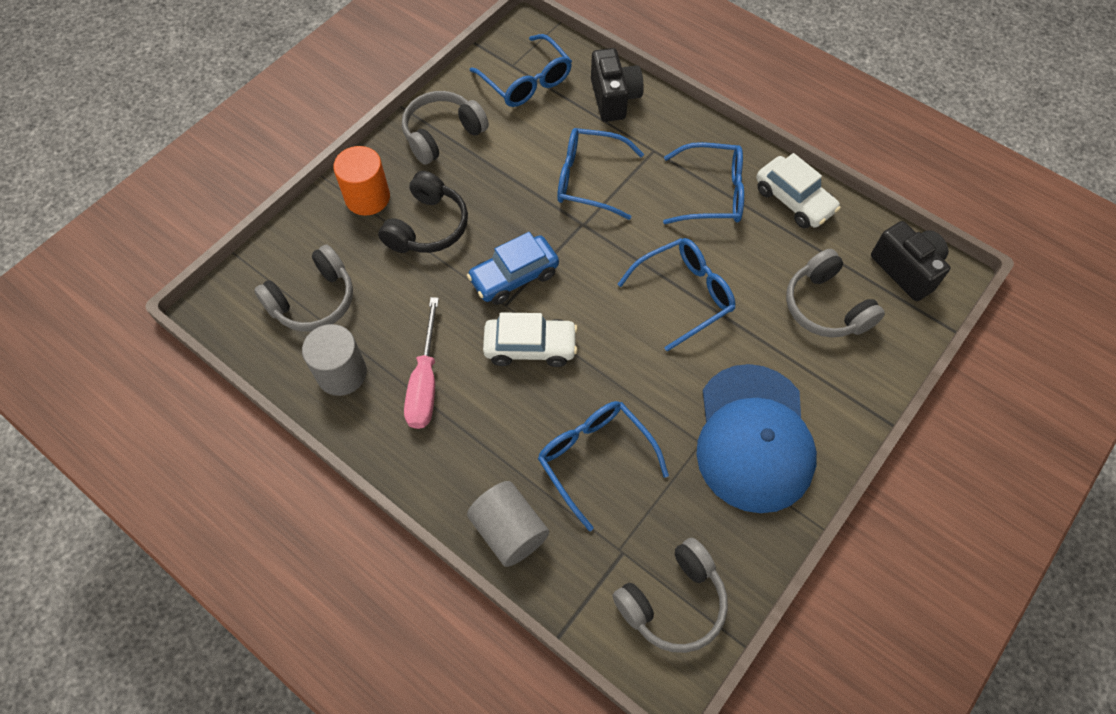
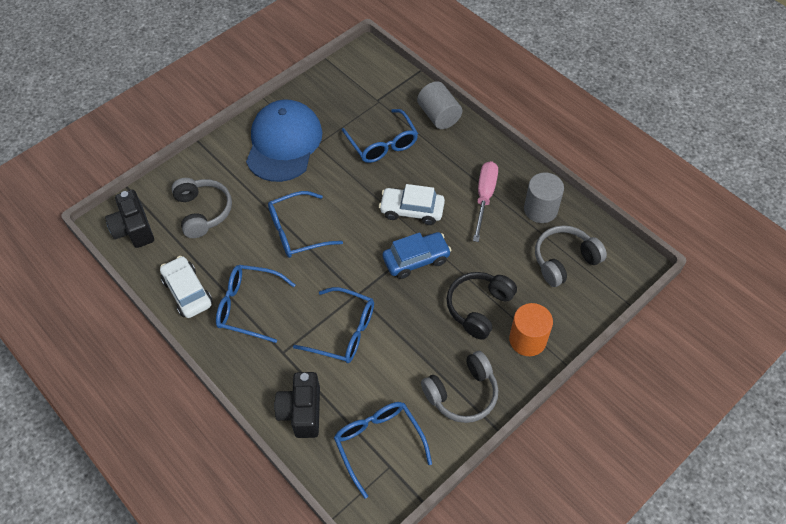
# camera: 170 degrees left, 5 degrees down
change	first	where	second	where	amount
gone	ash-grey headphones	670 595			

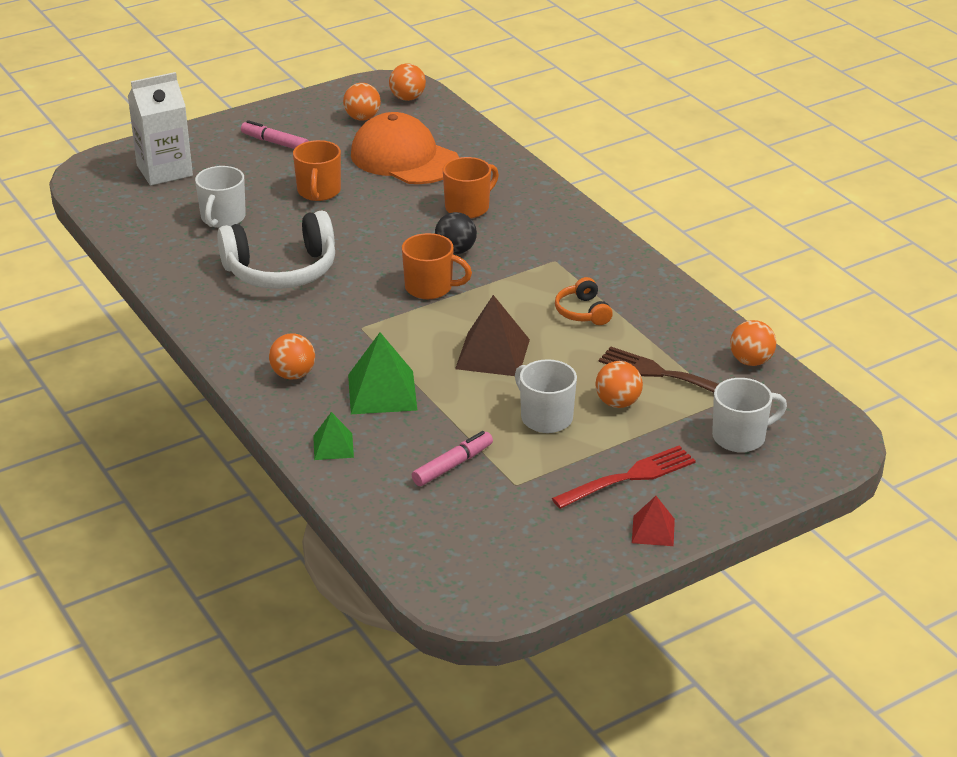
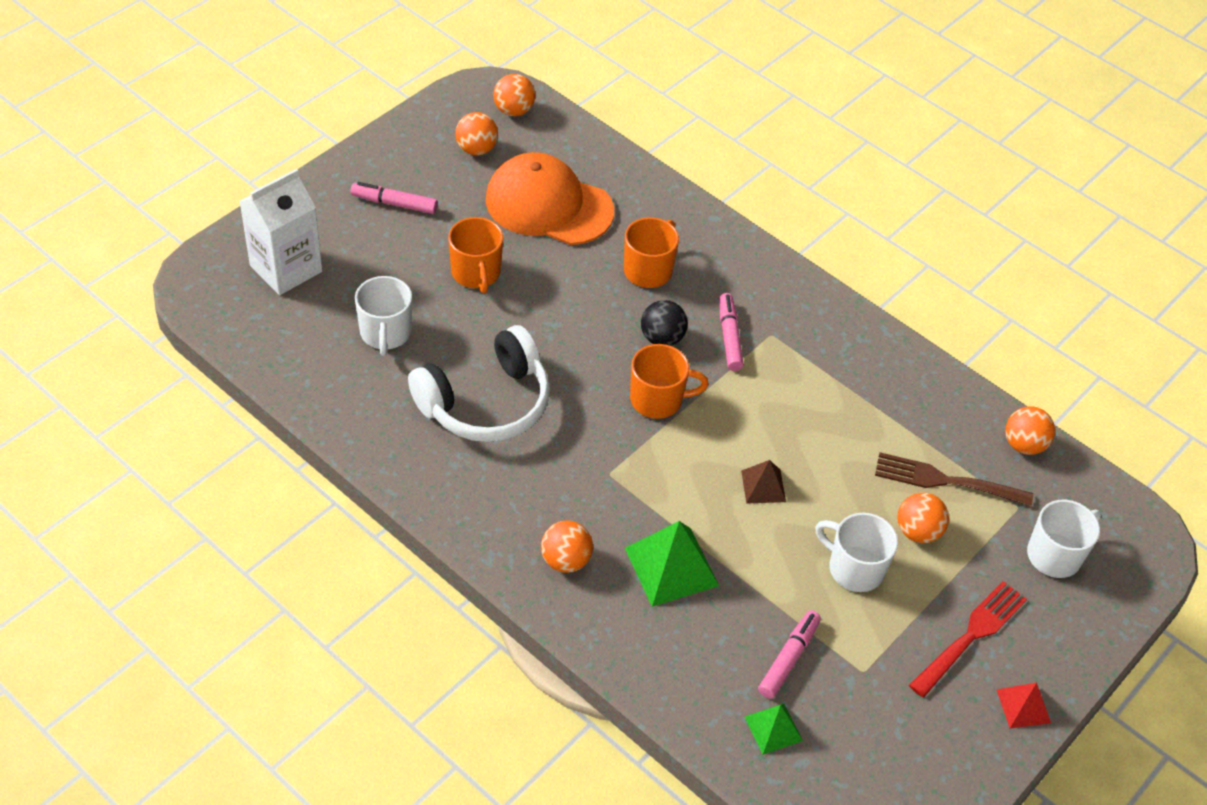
# camera: 20 degrees left, 15 degrees up
change	first	where	second	where	amount
new			rosy marker	731 332	
scaled	brown pyramid shape	492 335		763 482	x0.57
shifted	emerald pyramid shape	333 436		774 729	
gone	orange headphones	584 301			

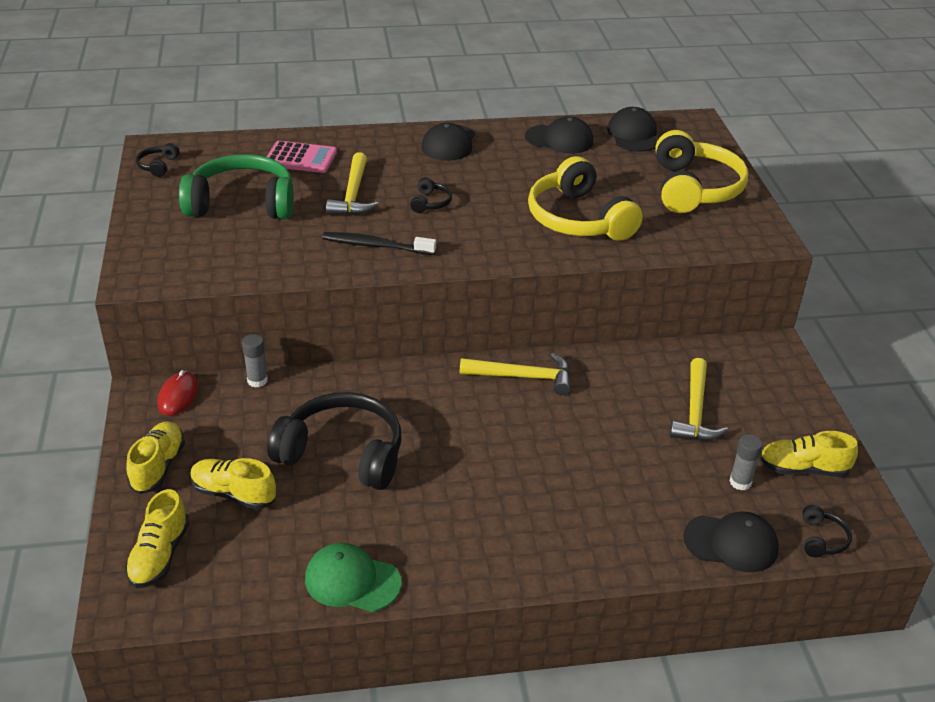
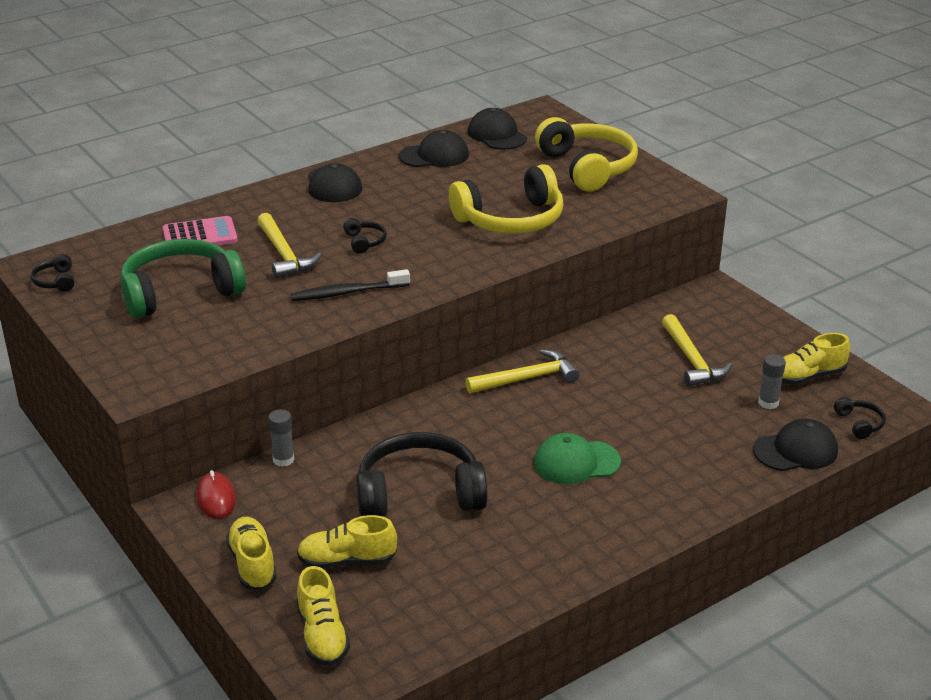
# camera: 25 degrees left, 5 degrees down
change	first	where	second	where	amount
rotated	yellow headphones	585 198		506 198	60 degrees counterclockwise
shifted	emerald baseball cap	353 577		577 458	

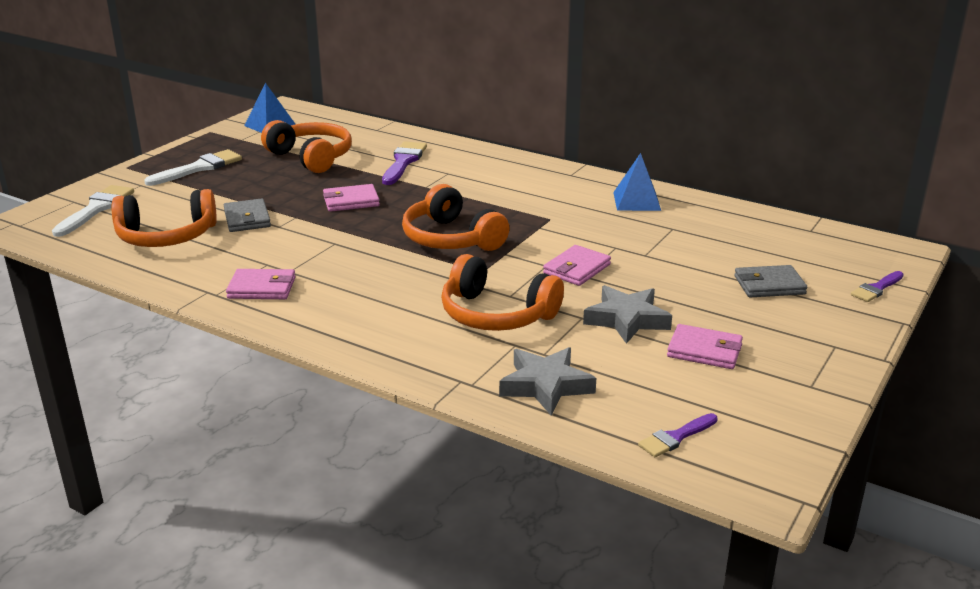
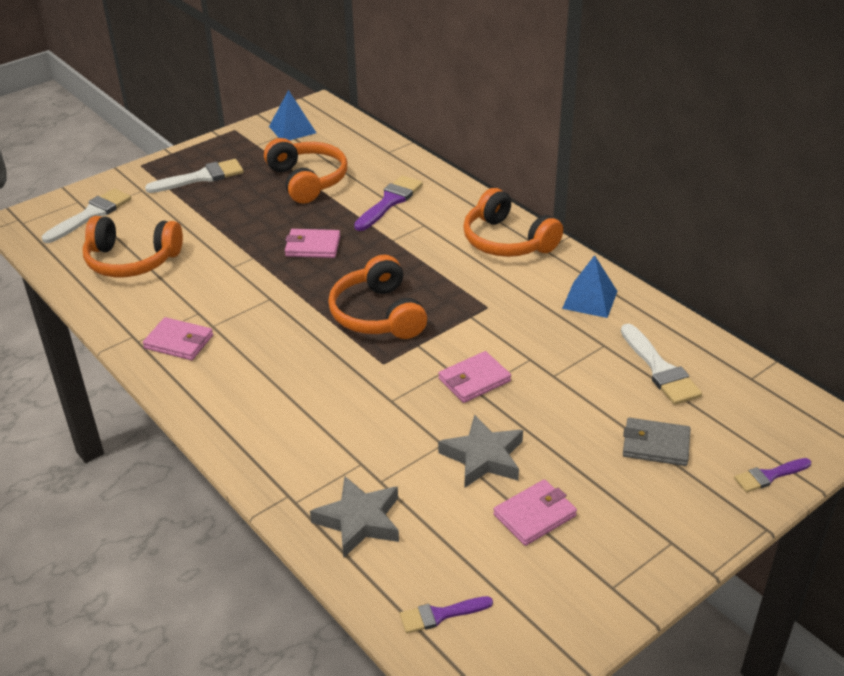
# camera: 20 degrees right, 10 degrees up
change	first	where	second	where	amount
shifted	orange headphones	502 292		513 222	
rotated	rosy billfold	705 346		535 512	75 degrees counterclockwise
new			pure white brush	661 364	
gone	ash-grey billfold	247 215			

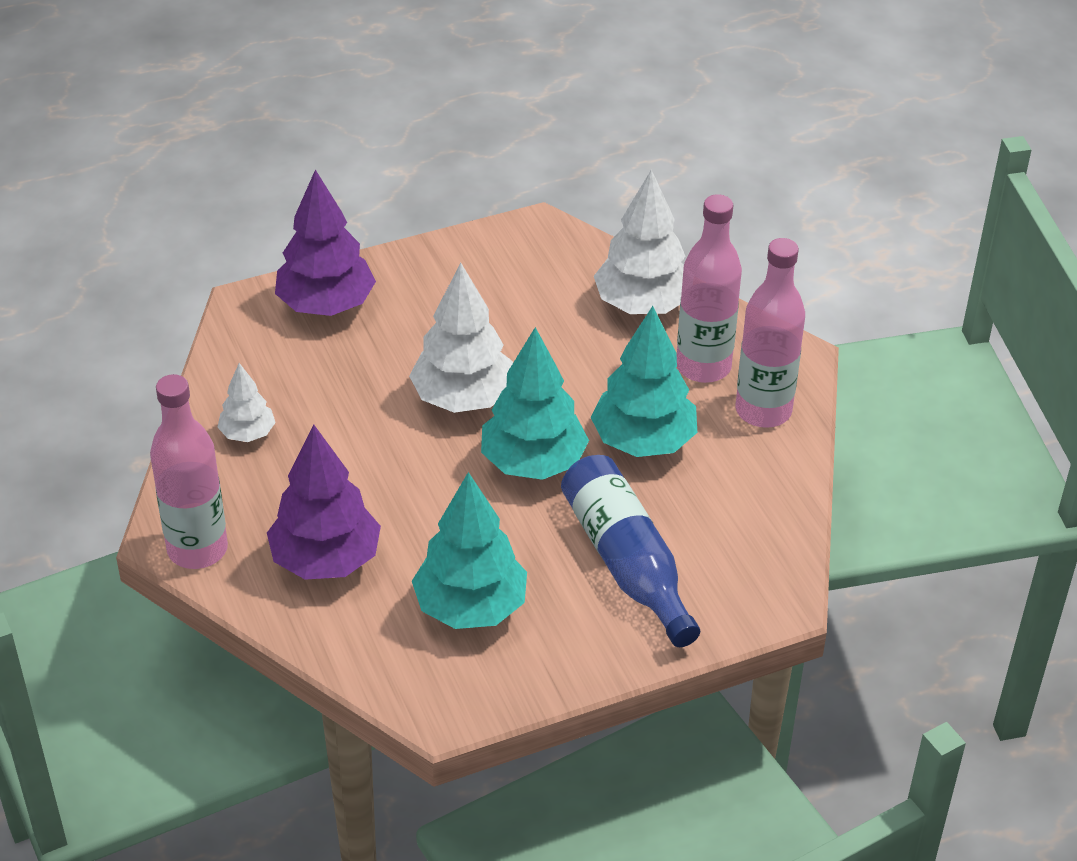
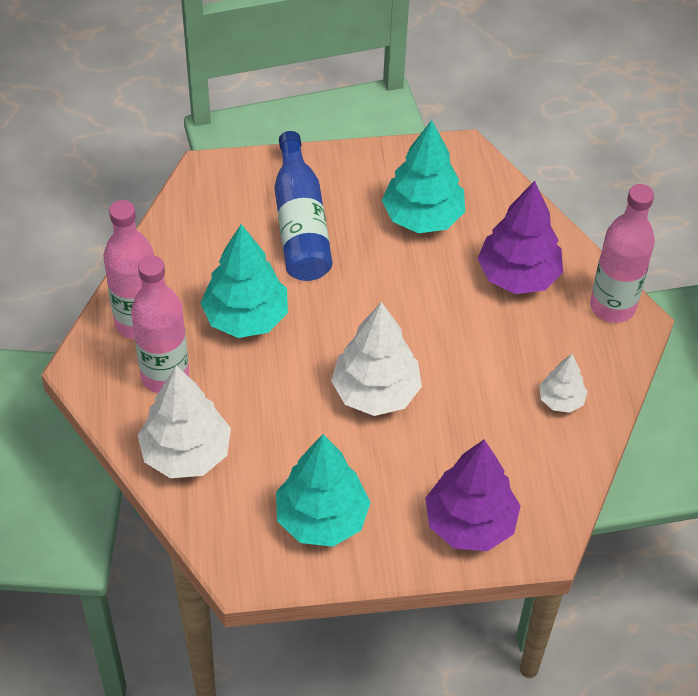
# camera: 165 degrees left, 10 degrees up
change	first	where	second	where	amount
shifted	teal toy tree	535 403		323 490	

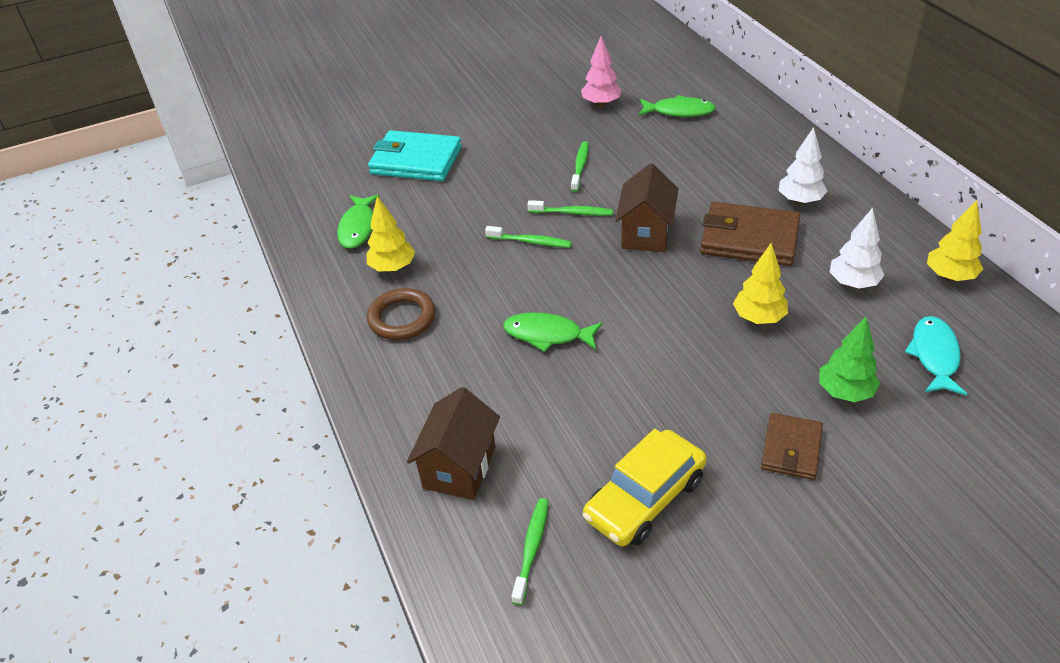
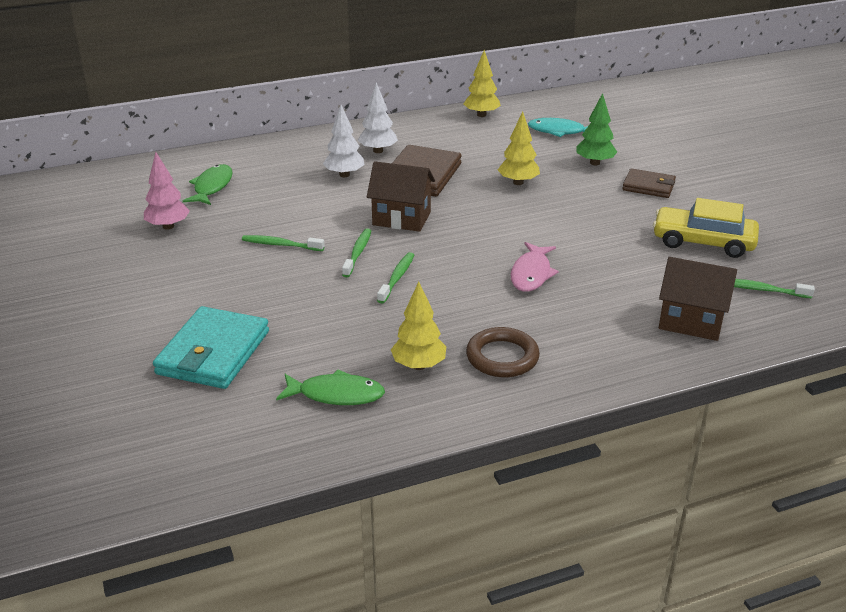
# camera: 90 degrees left, 10 degrees down
change	first	where	second	where	amount
shifted	pure white toy tree	857 248		344 141	
repainted	emerald fish	552 332	rosy fish	535 267	
rotated	yellow automobile	645 488		706 228	150 degrees clockwise

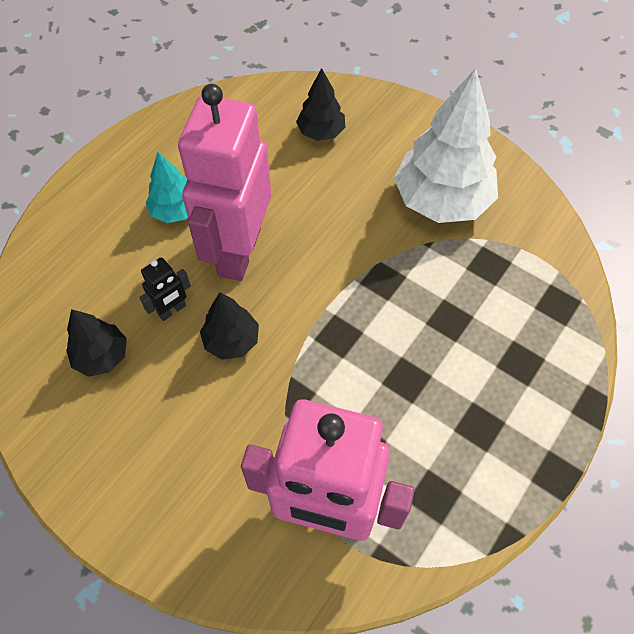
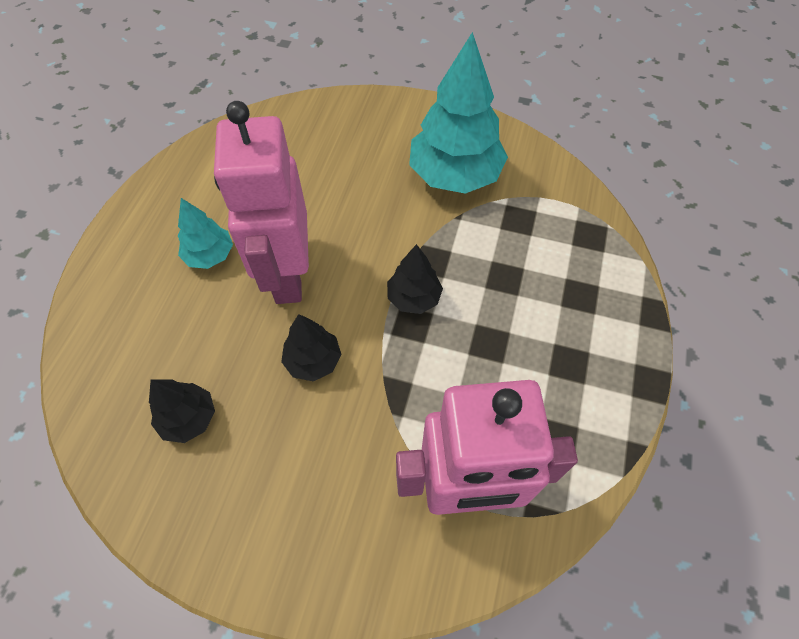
# camera: 20 degrees left, 0 degrees up
change	first	where	second	where	amount
shifted	black toy tree	320 104		415 279	
repainted	pure white toy tree	446 145	teal toy tree	458 113	
gone	black robot	165 289			

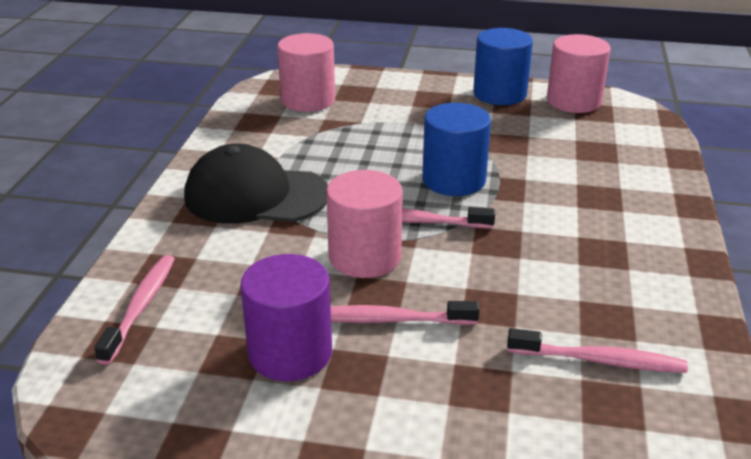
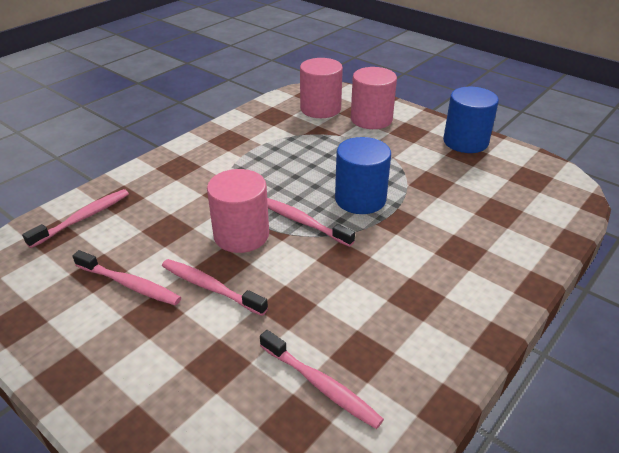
# camera: 30 degrees right, 5 degrees up
change	first	where	second	where	amount
swapped	royal purple cylinder	286 317	rosy toothbrush	126 277	
shifted	rosy cylinder	579 73		374 98	
gone	black baseball cap	256 183			

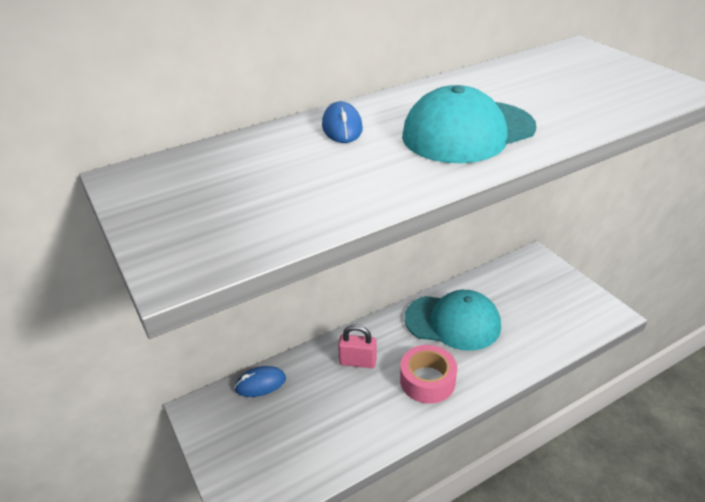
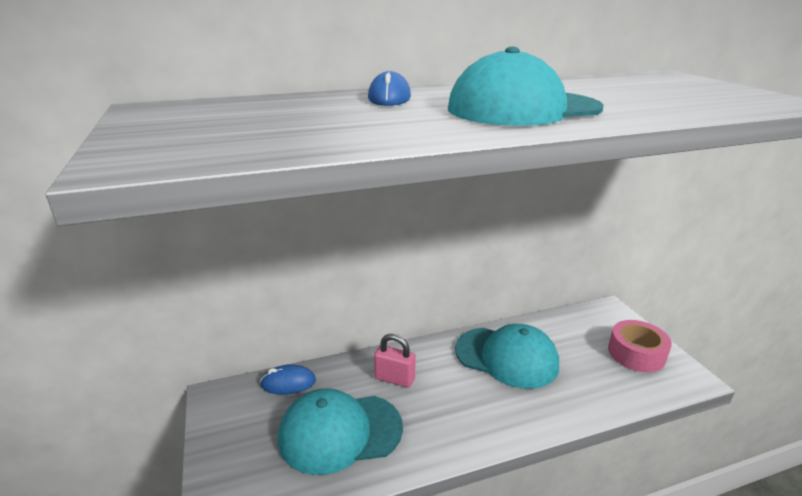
# camera: 10 degrees right, 10 degrees down
change	first	where	second	where	amount
new			teal baseball cap	340 431	
shifted	rosy roll of tape	428 374		640 346	

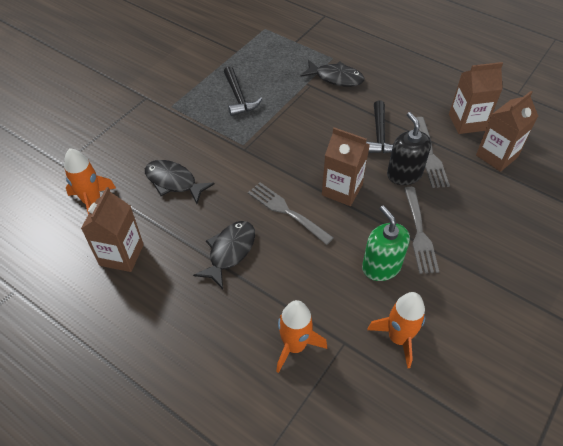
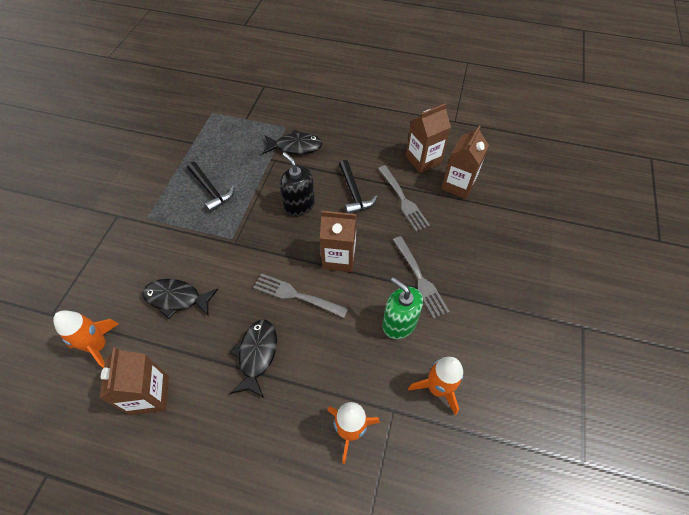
# camera: 20 degrees left, 5 degrees up
change	first	where	second	where	amount
shifted	black soap pump	409 148		297 184	

